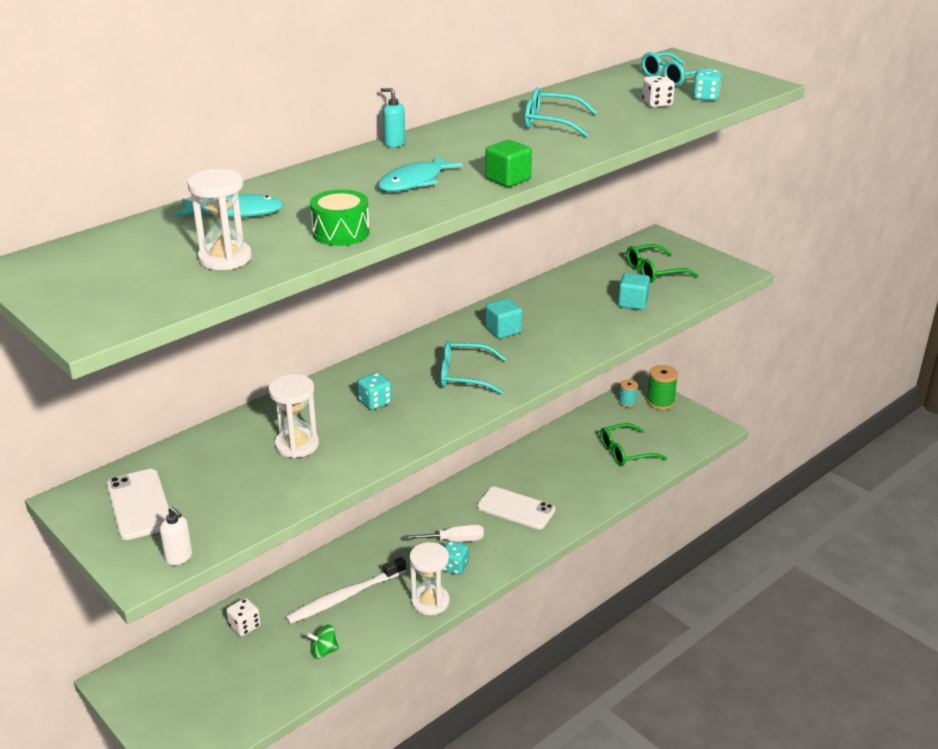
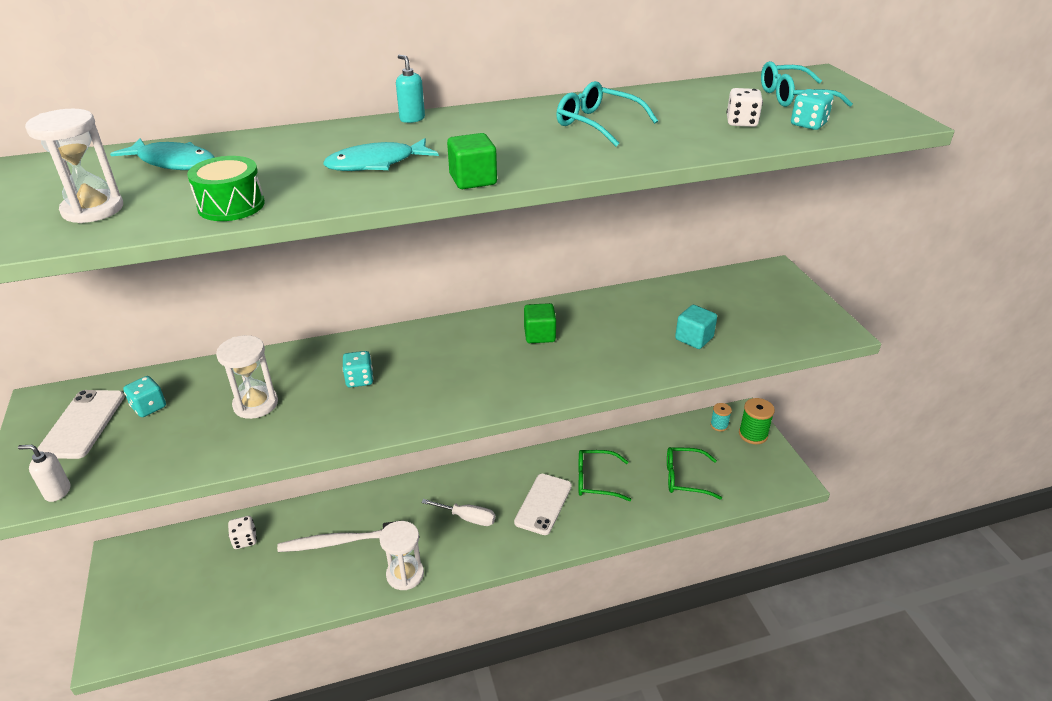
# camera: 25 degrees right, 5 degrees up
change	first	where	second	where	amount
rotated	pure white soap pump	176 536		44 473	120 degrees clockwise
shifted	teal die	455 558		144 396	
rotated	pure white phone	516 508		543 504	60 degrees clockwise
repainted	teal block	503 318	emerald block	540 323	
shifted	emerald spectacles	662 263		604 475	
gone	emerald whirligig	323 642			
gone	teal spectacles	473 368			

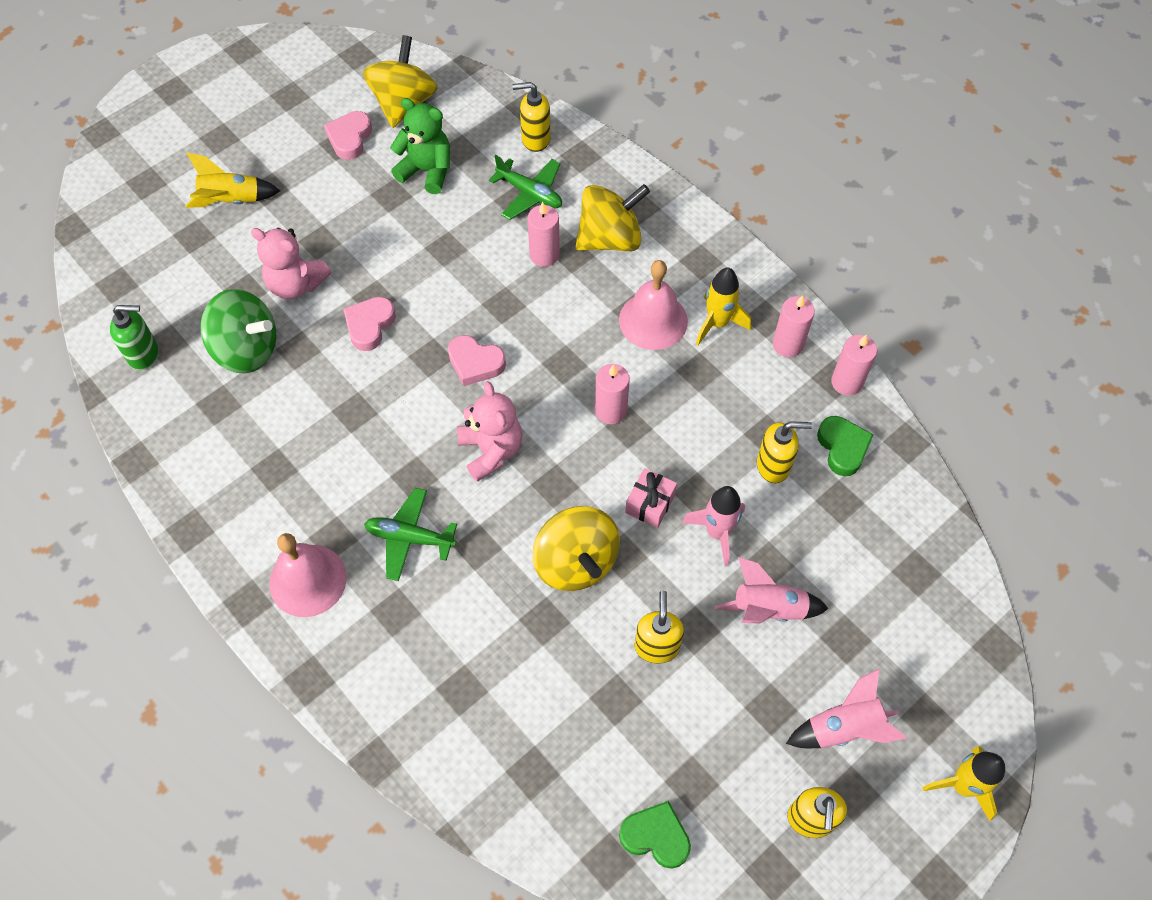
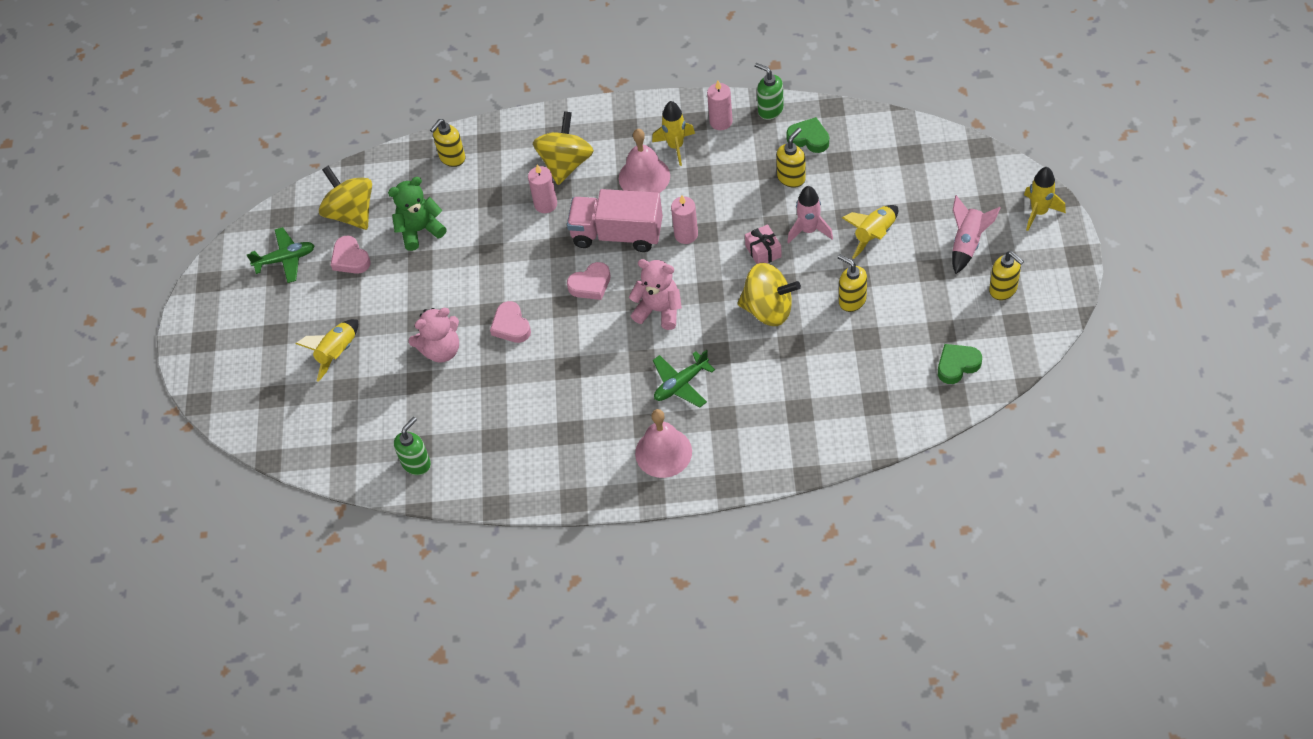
# camera: 45 degrees left, 5 degrees down
change	first	where	second	where	amount
shifted	emerald plane	525 187		281 255	
new			rosy truck	615 220	
swapped	rosy candle	854 365	emerald soap pump	769 91	
repainted	rosy rocket	772 590	yellow rocket	870 232	
gone	emerald whirligig	238 331			

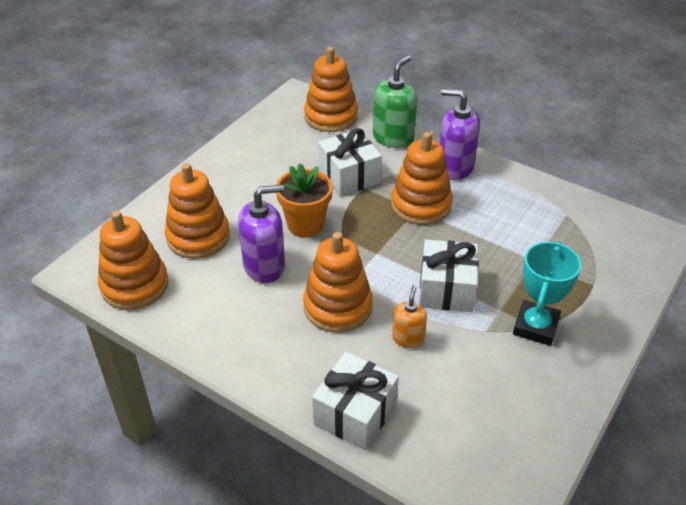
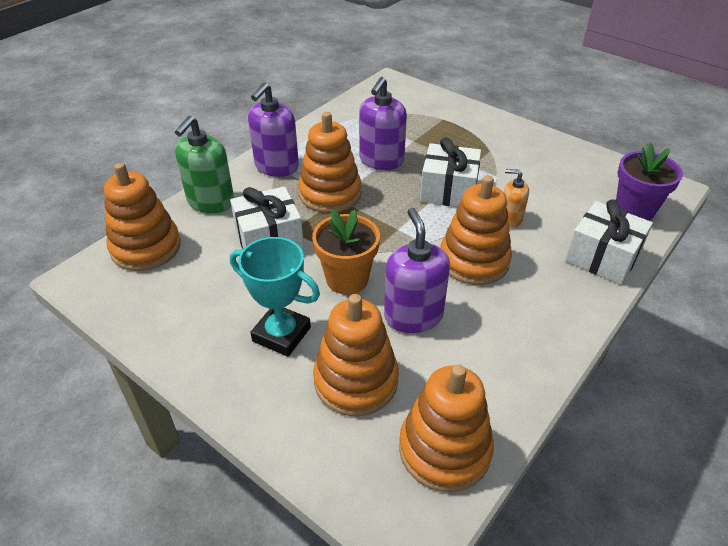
# camera: 85 degrees left, 0 degrees up
change	first	where	second	where	amount
rotated	emerald soap pump	395 102		204 164	105 degrees counterclockwise
shifted	teal prize cup	547 293		275 297	
new			royal purple soap pump	383 123	
new			royal purple plant pot	649 182	

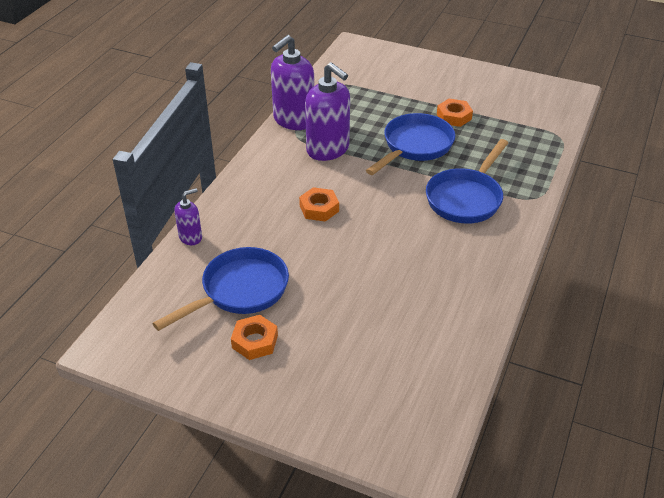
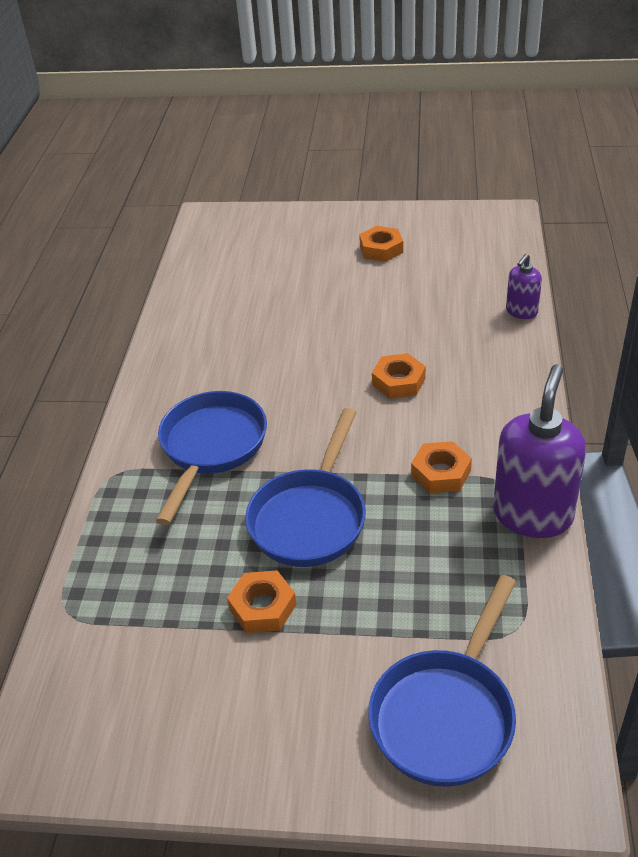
# camera: 165 degrees right, 0 degrees up
change	first	where	second	where	amount
shifted	royal blue frying pan	220 289		442 681	
swapped	royal purple soap pump	327 111	orange hexagon nut	441 467	

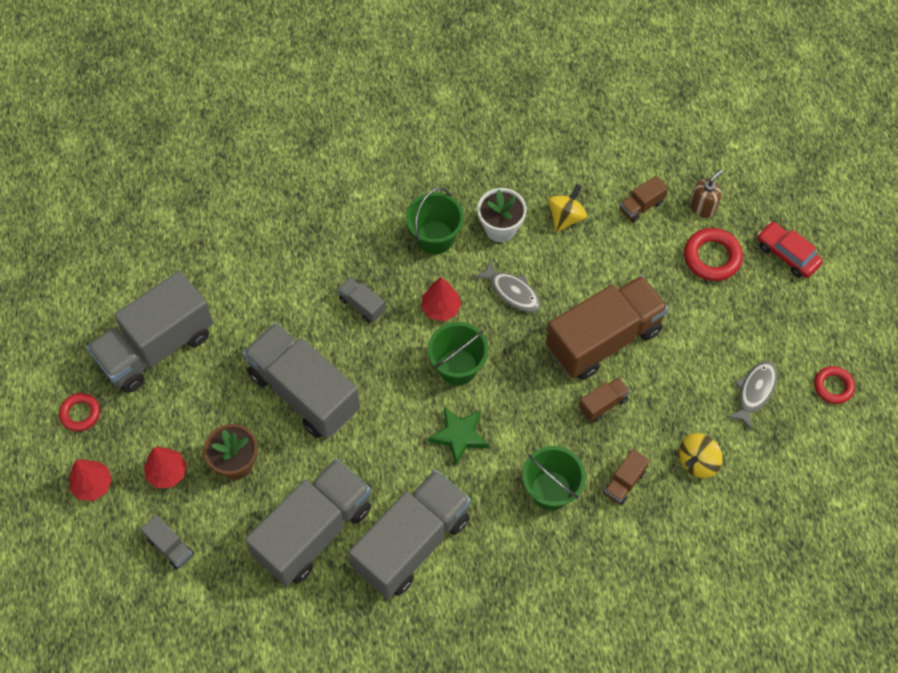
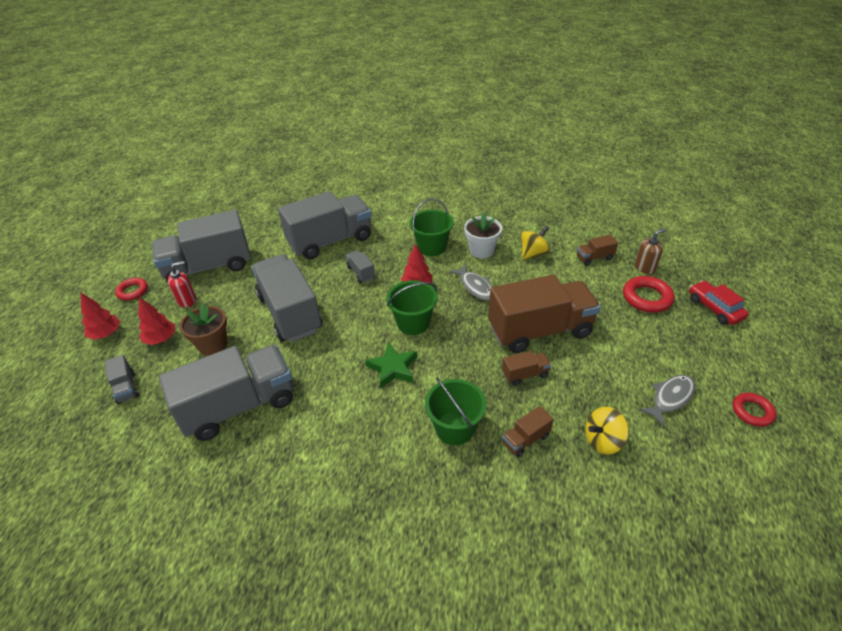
# camera: 20 degrees right, 20 degrees down
change	first	where	second	where	amount
new			crimson soap pump	182 284	
shifted	ash-grey truck	410 534		324 225	

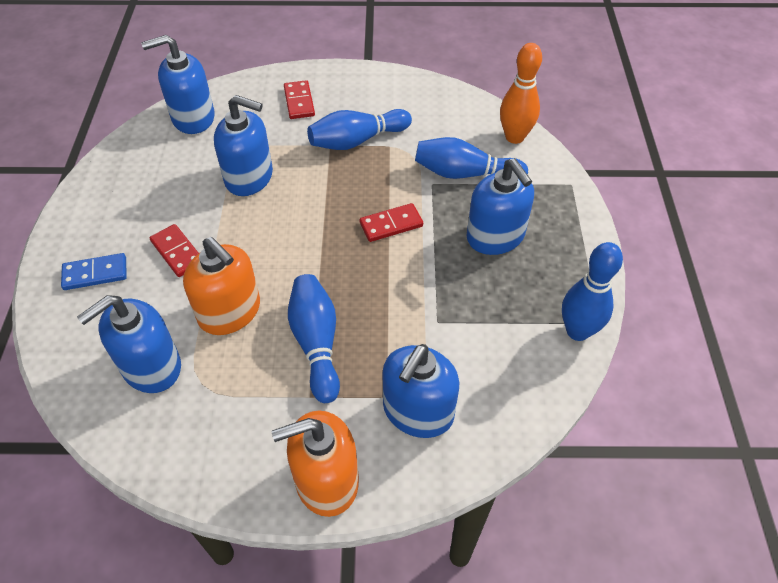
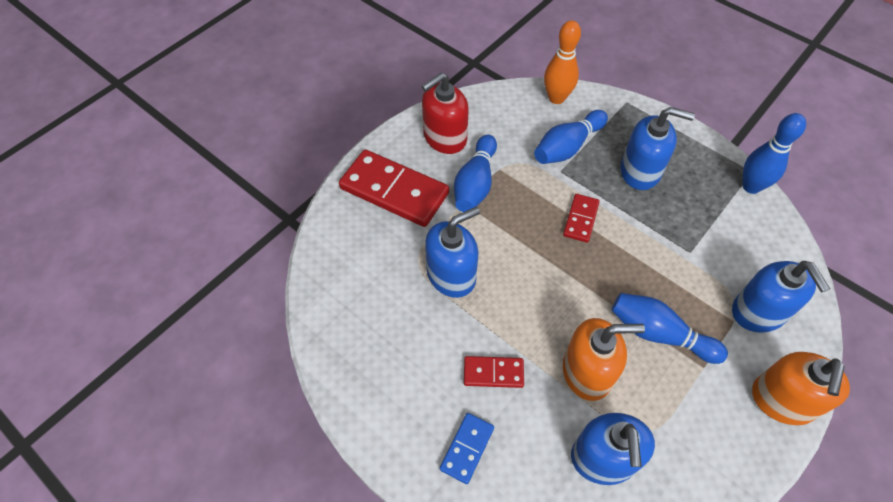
# camera: 50 degrees left, 5 degrees up
change	first	where	second	where	amount
scaled	crimson domino	299 99		394 188	x2.00
new			crimson soap pump	445 113	
gone	royal blue soap pump	178 84			

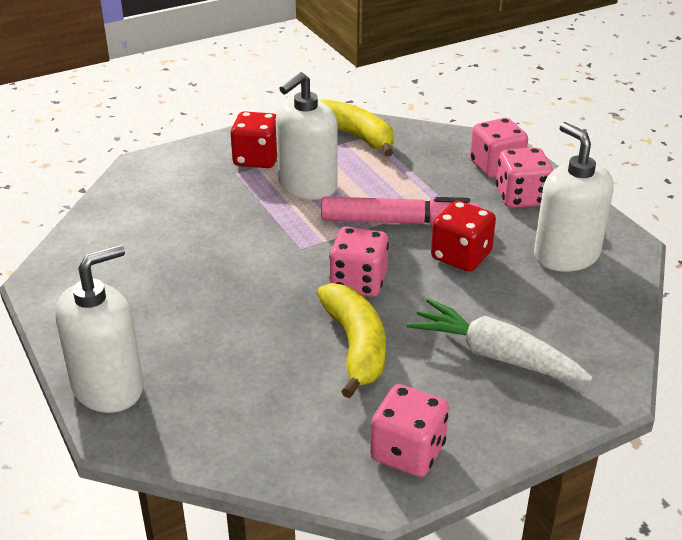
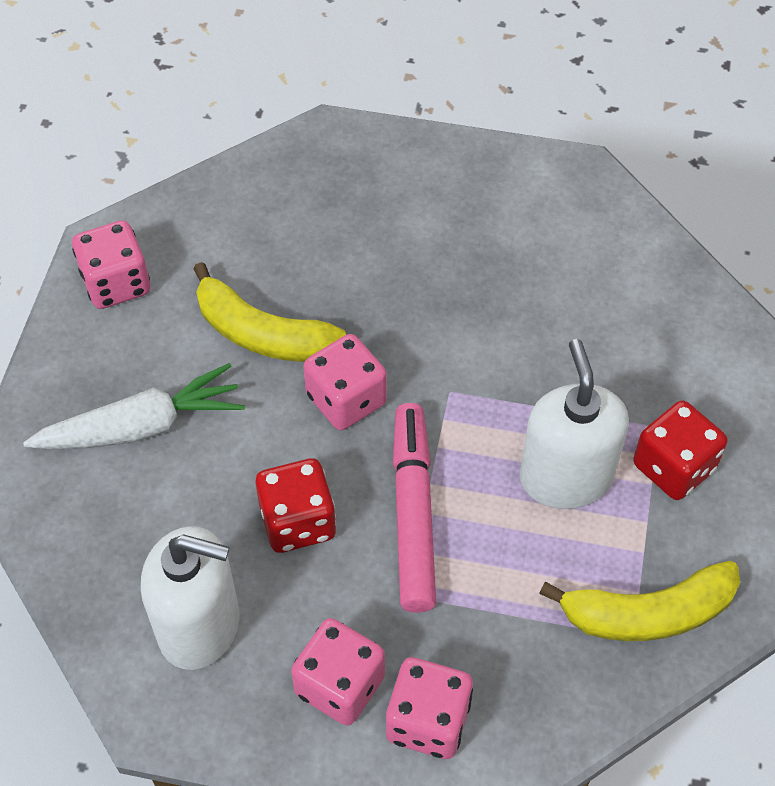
# camera: 130 degrees right, 20 degrees up
change	first	where	second	where	amount
rotated	rosy marker	400 211		414 508	135 degrees clockwise
gone	pure white soap pump	99 328			

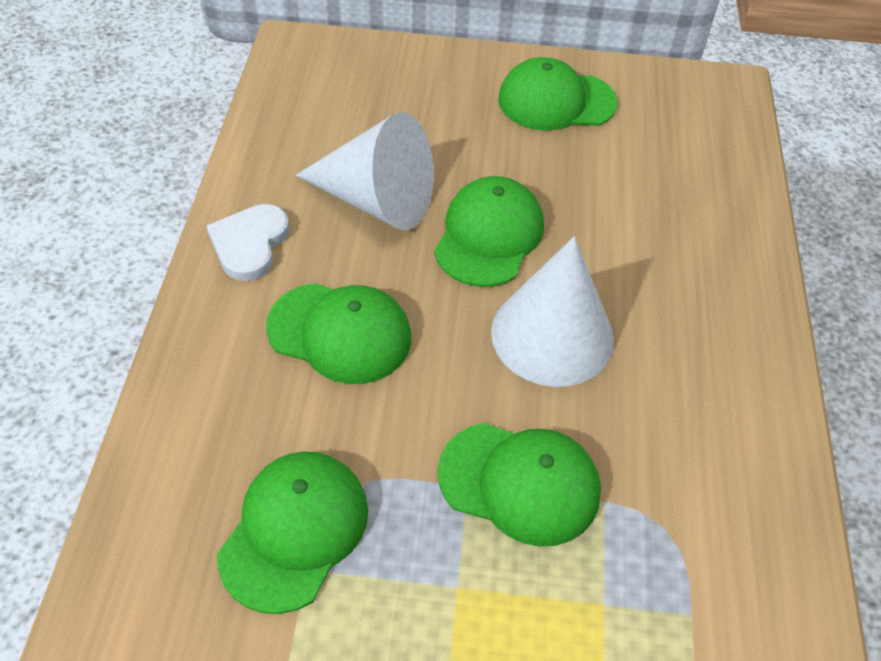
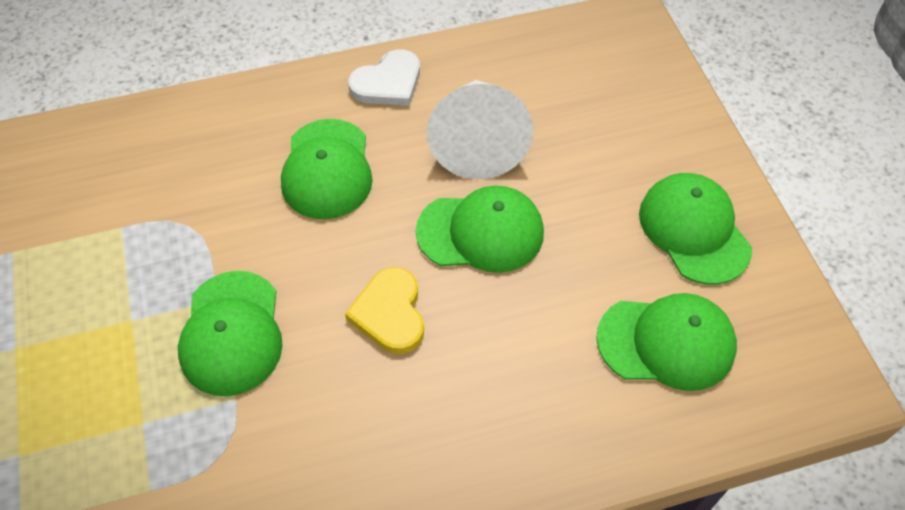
# camera: 70 degrees right, 5 degrees up
change	first	where	second	where	amount
swapped	pure white cone shape	552 311	yellow heart shape	384 310	
rotated	pure white heart shape	248 242		384 77	150 degrees clockwise
shifted	emerald baseball cap	292 533		666 342	

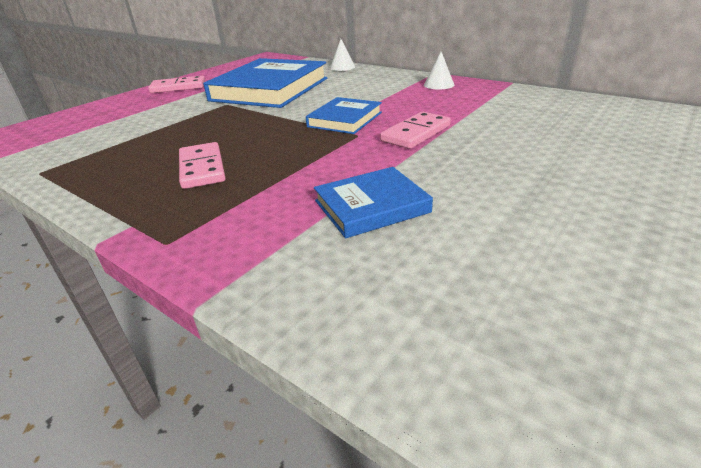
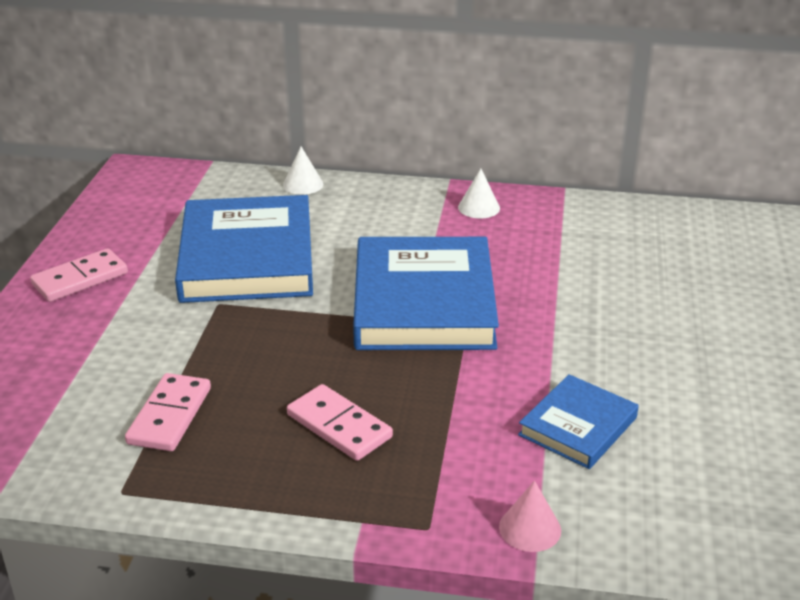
# camera: 30 degrees left, 0 degrees up
change	first	where	second	where	amount
shifted	rosy domino	415 130		168 412	
scaled	royal blue book	344 115		426 293	x1.92
new			rosy cone shape	530 516	

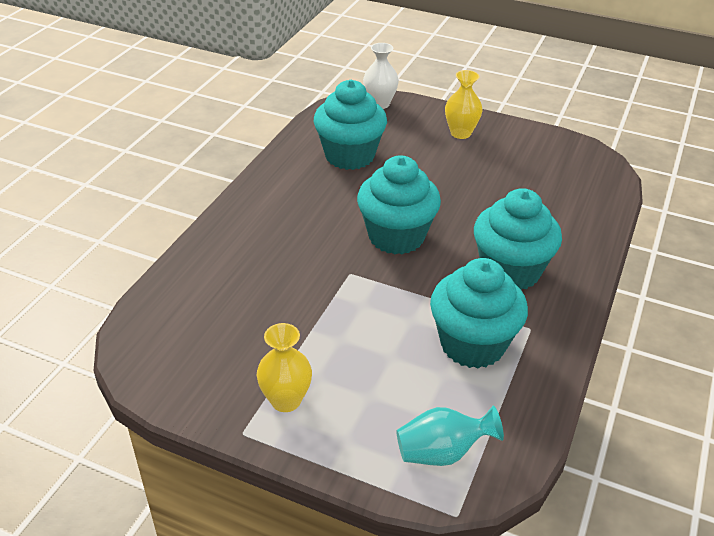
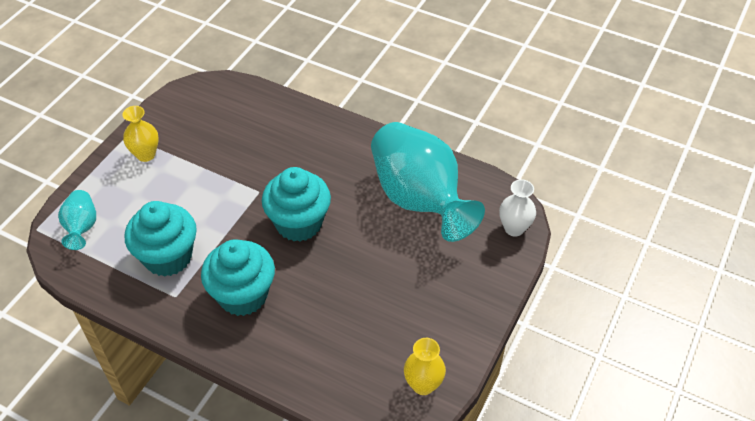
# camera: 95 degrees right, 10 degrees up
change	first	where	second	where	amount
swapped	teal fairy cake	350 125	teal tall vase	428 182	
shifted	yellow tall vase	463 104		425 366	

